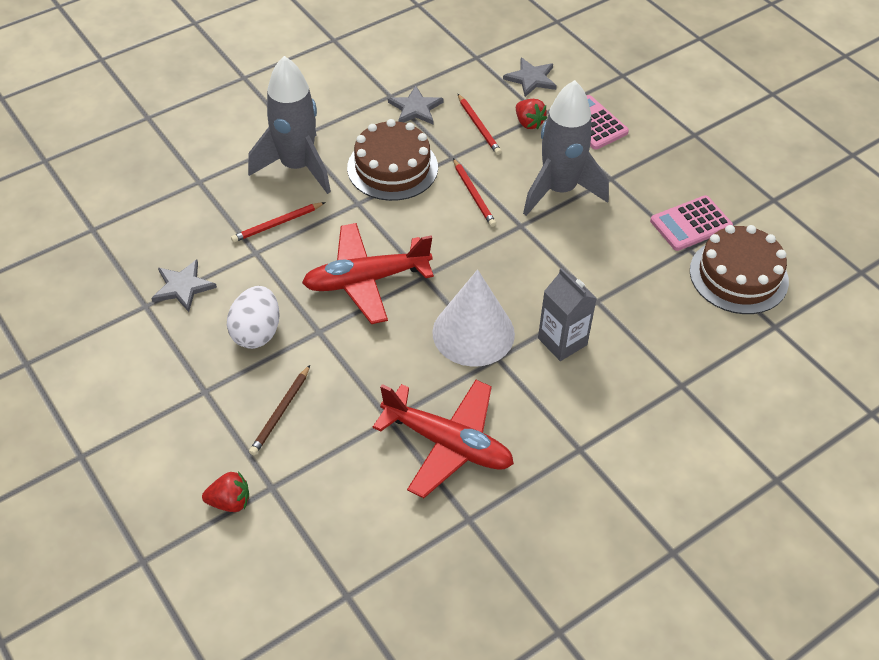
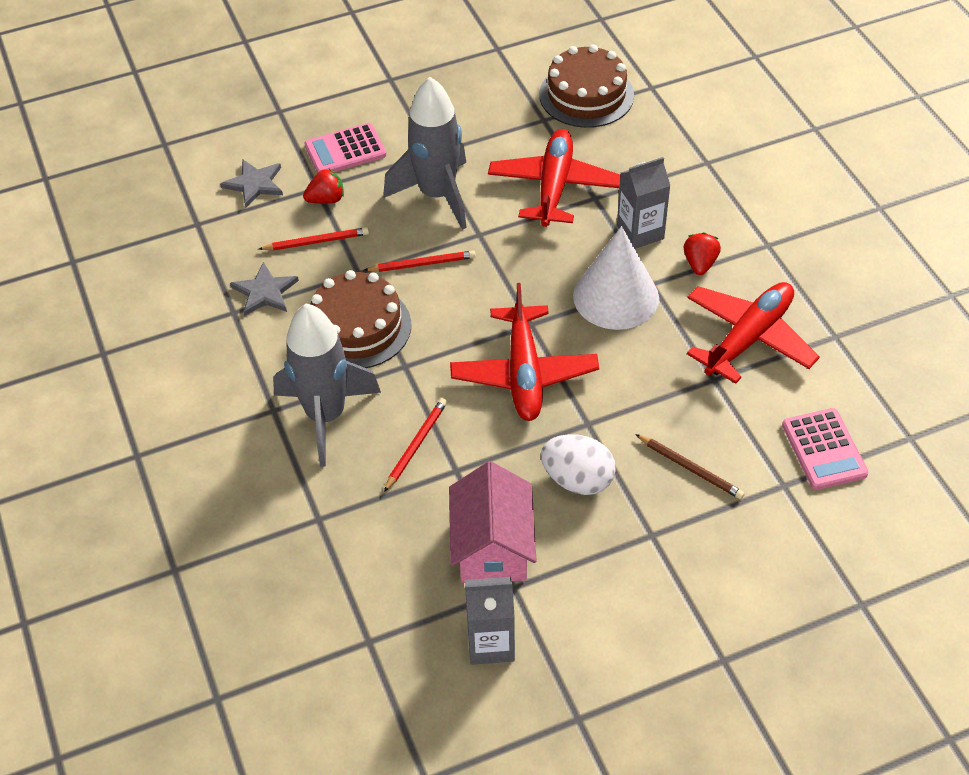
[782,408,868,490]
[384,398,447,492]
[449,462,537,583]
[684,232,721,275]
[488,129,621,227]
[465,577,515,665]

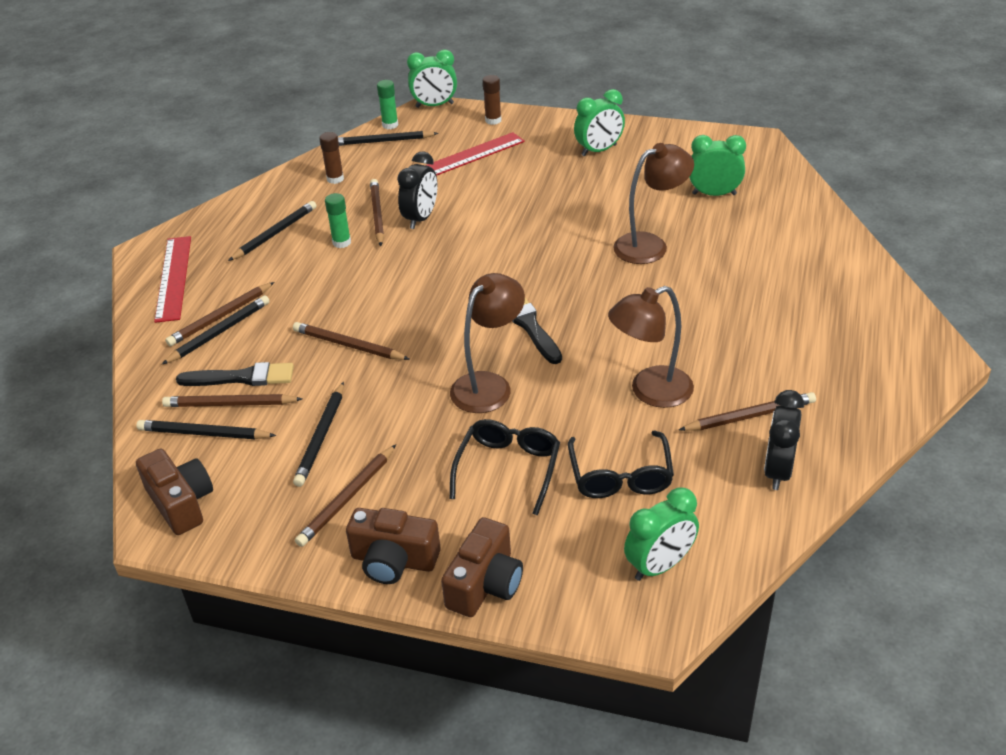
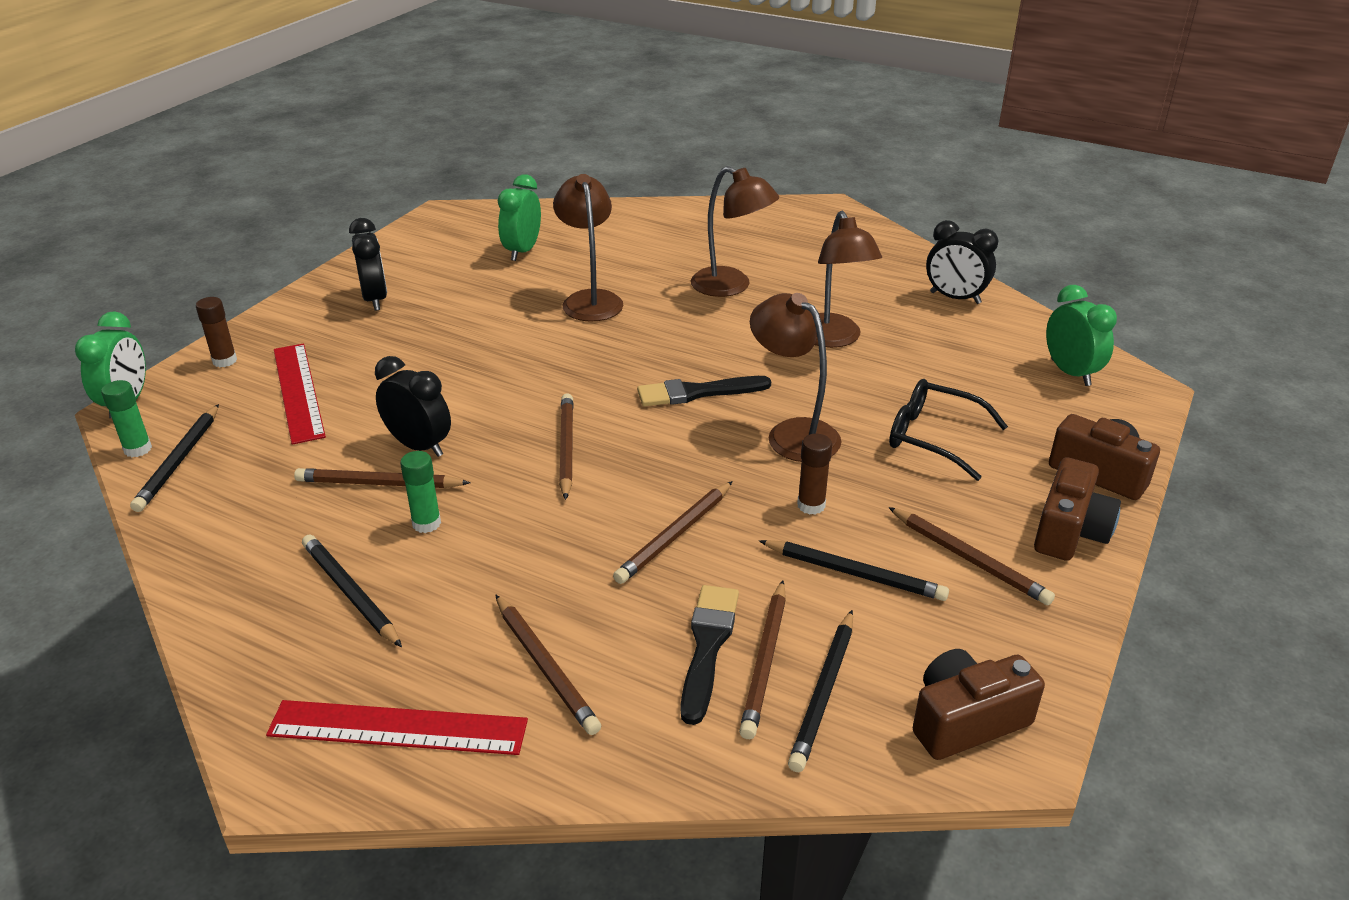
[349,218,387,311]
[797,434,832,515]
[162,295,270,364] (first image)
[559,393,573,500]
[568,431,674,498] (first image)
[691,166,779,297]

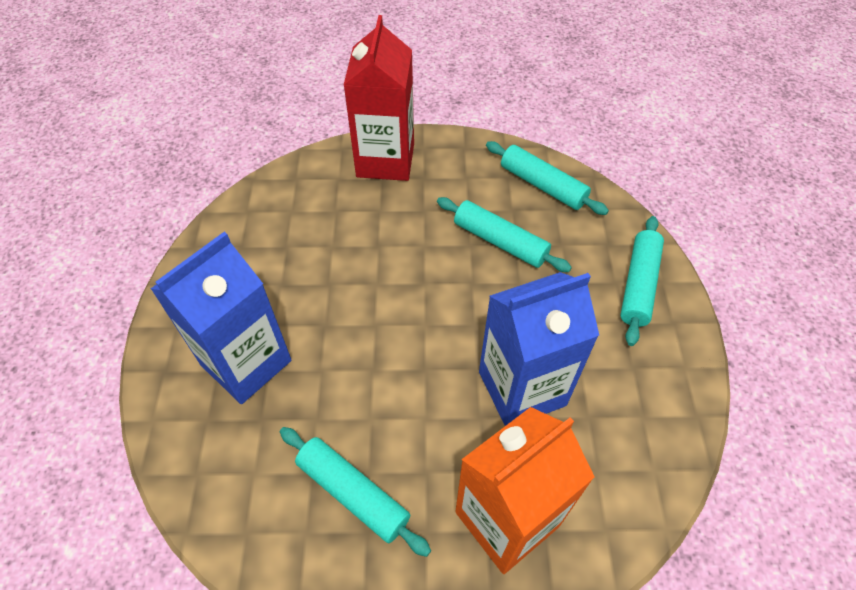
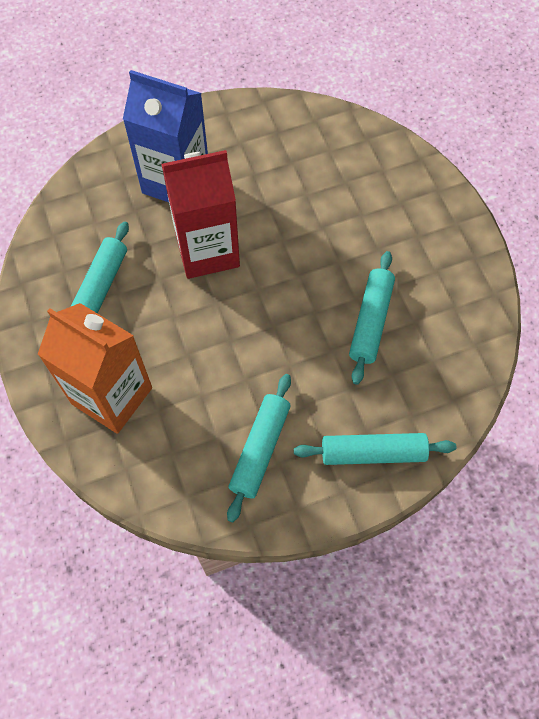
[161,150,240,279]
[227,374,291,522]
[479,272,599,426] (first image)

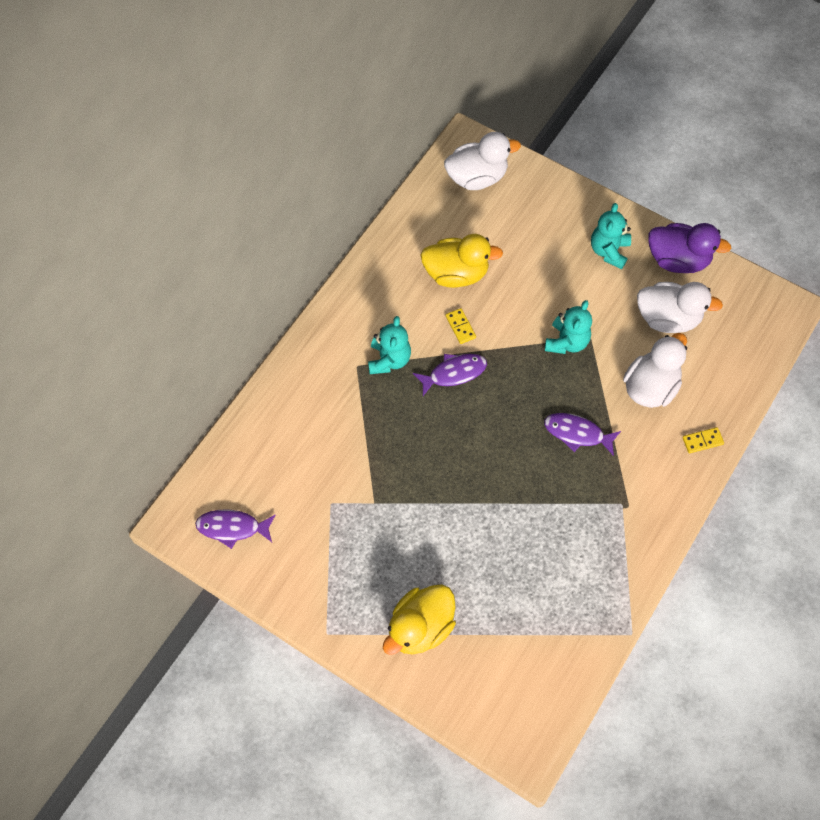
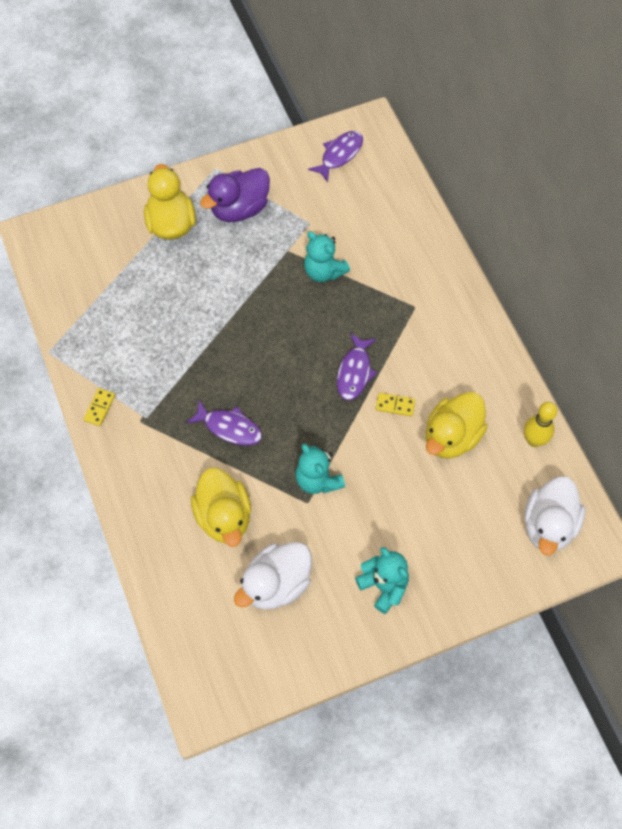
[200,168,270,222]
[304,231,350,282]
[191,468,251,547]
[186,400,262,446]
[83,388,115,426]
[524,402,557,447]

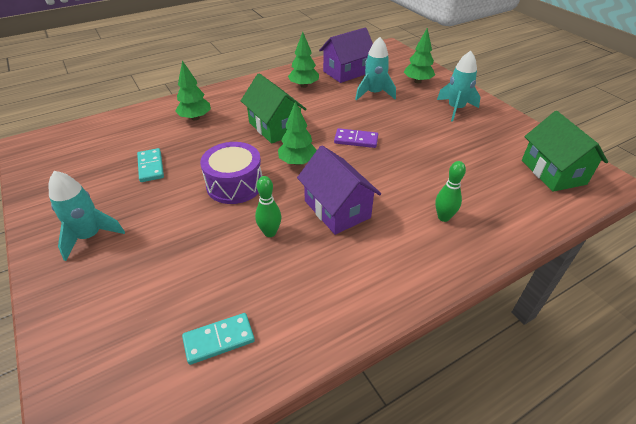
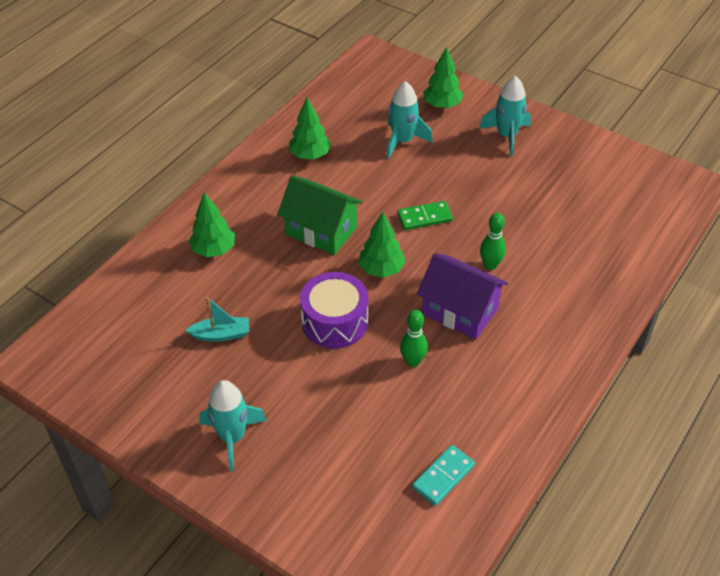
[319,27,373,83] (first image)
[522,111,608,192] (first image)
[397,201,453,230]
[185,297,249,342]
[480,213,506,270]

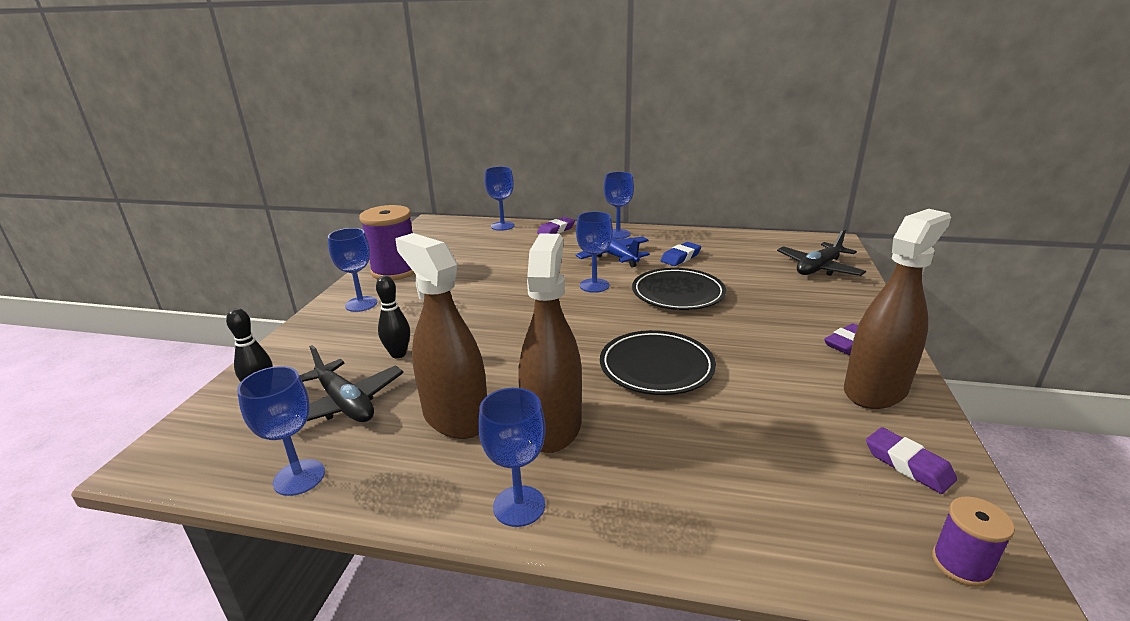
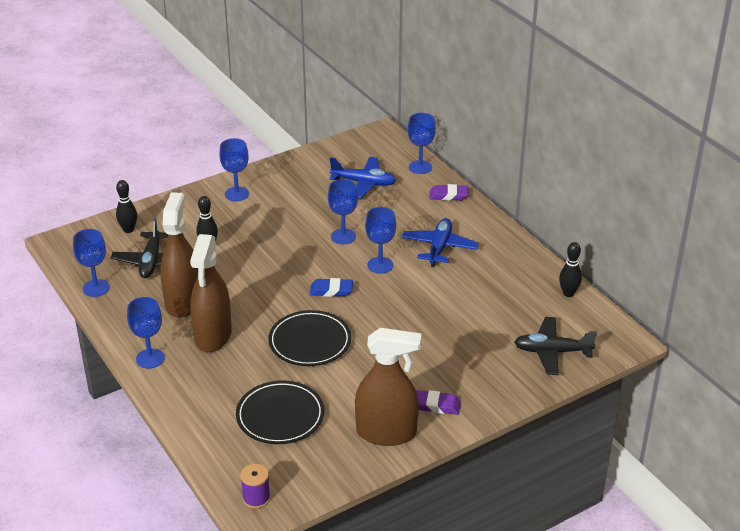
[328,179,358,244]
[359,205,415,280] (first image)
[190,234,232,352]
[310,278,353,297]
[236,380,324,444]
[866,427,957,494] (first image)
[329,157,396,198]
[559,242,582,297]

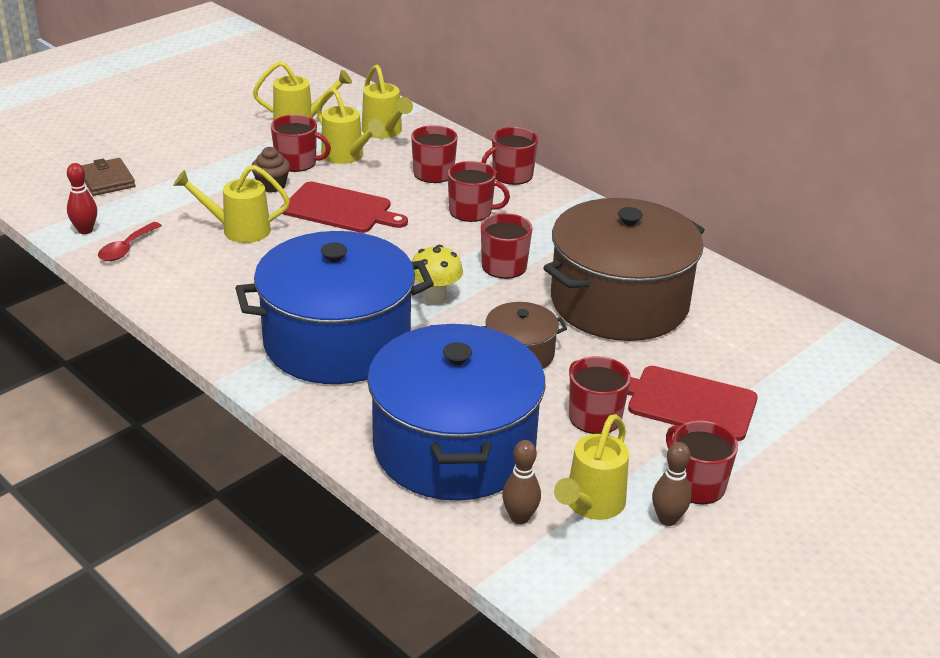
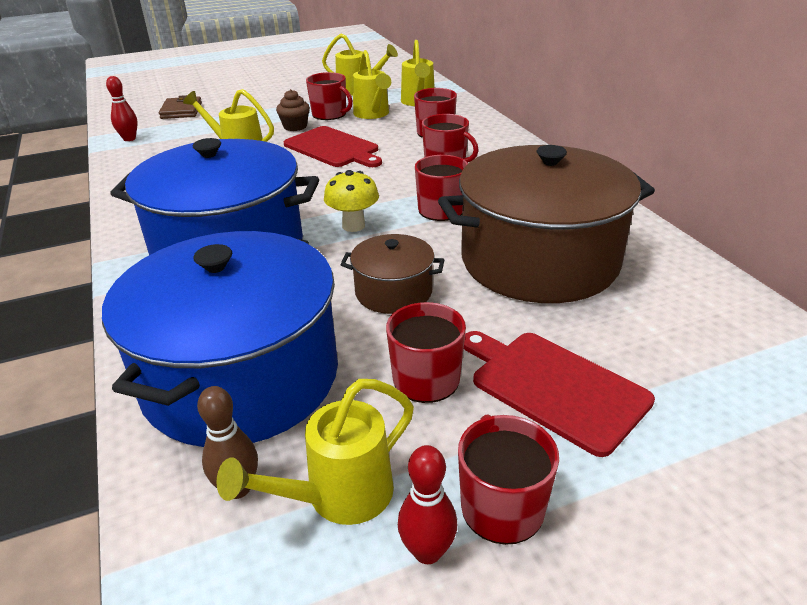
[481,127,538,185] (first image)
[98,222,162,261] (first image)
[398,445,457,564]

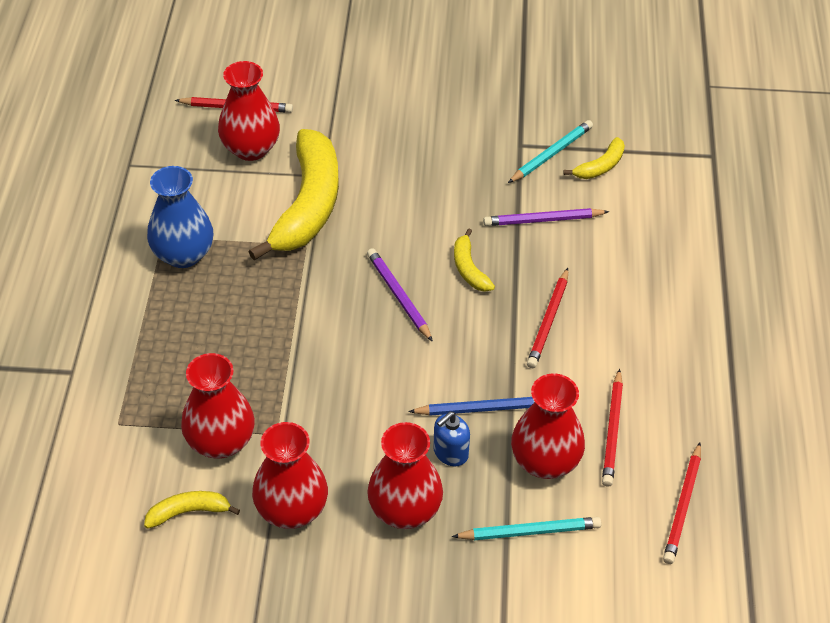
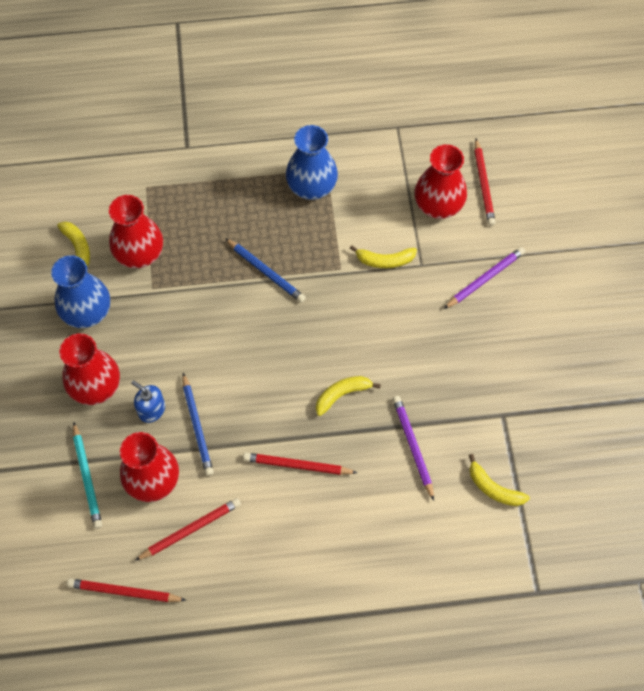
[508,120,593,183] (first image)
[350,245,417,268]
[444,247,525,309]
[135,498,241,561]
[51,255,110,328]
[225,238,306,303]

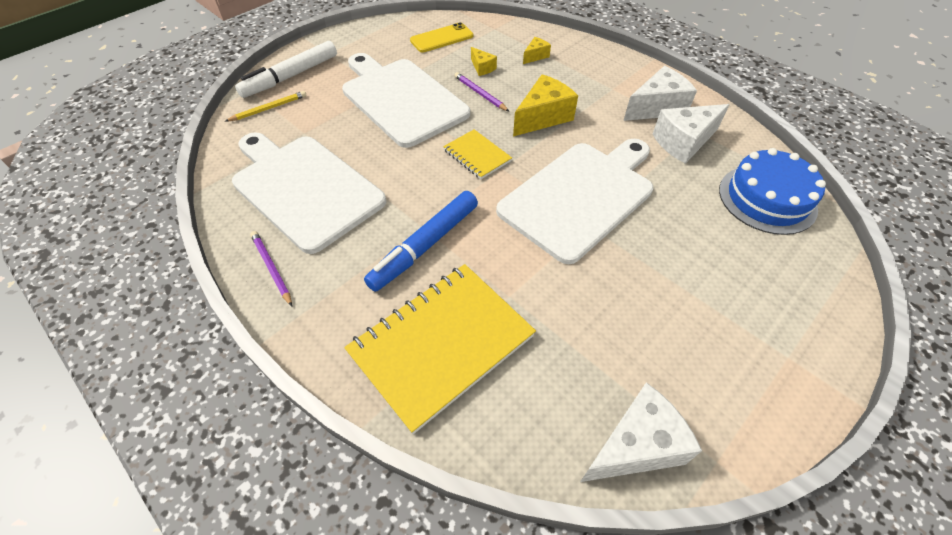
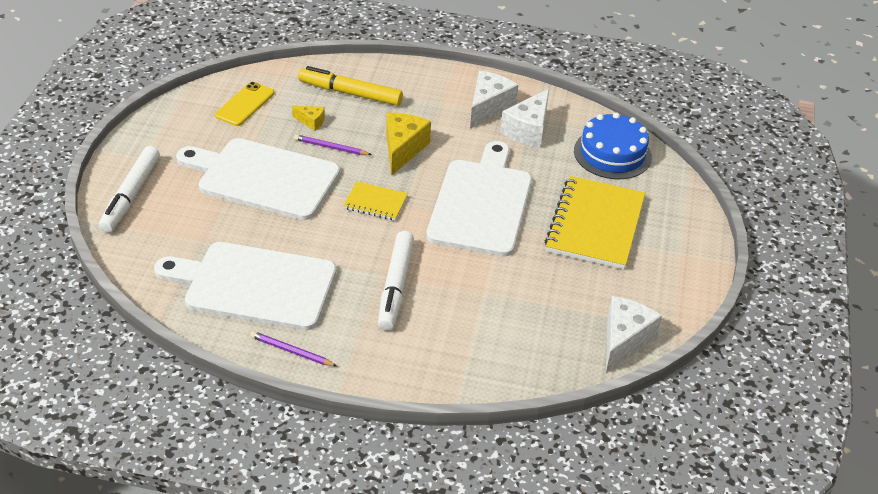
[298,66,403,106]
[225,91,307,122] (first image)
[378,231,414,331]
[545,176,645,270]

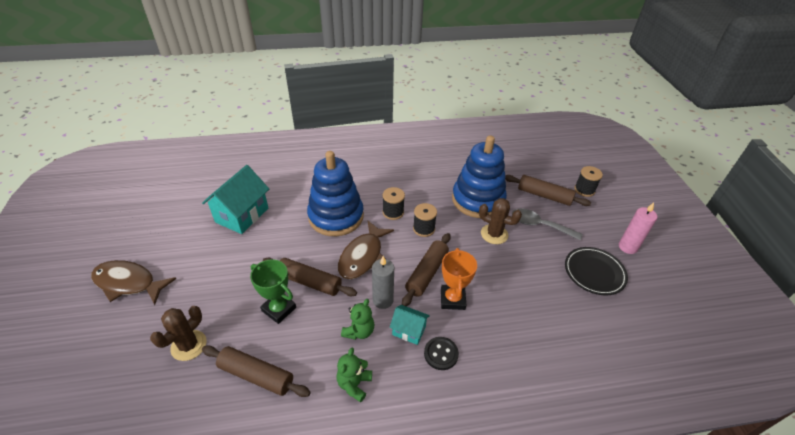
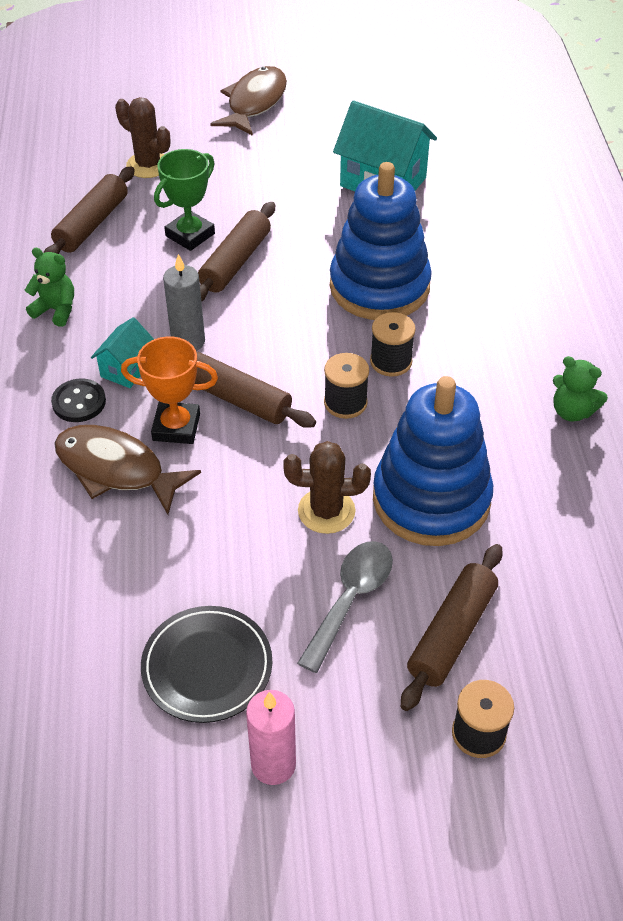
[283,441,371,534]
[54,425,201,515]
[553,356,608,422]

